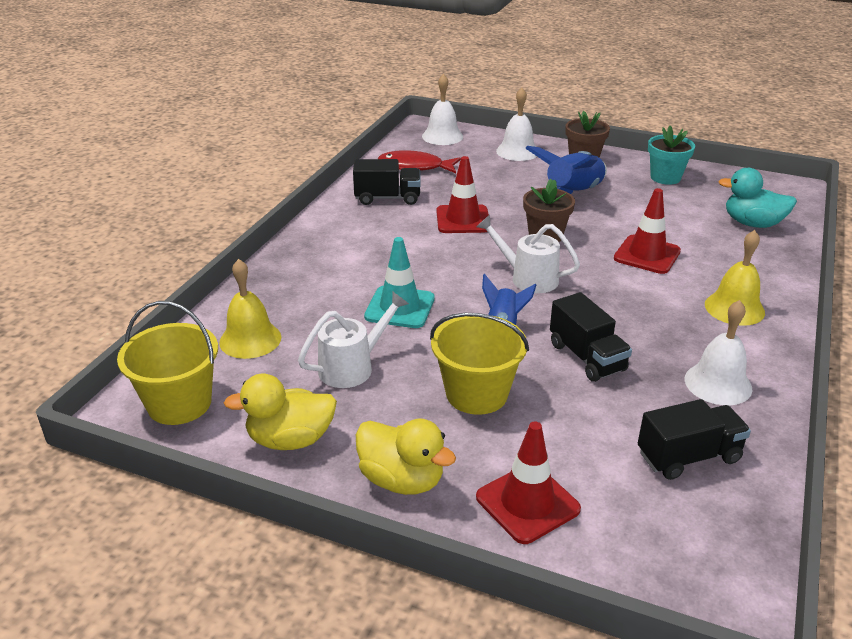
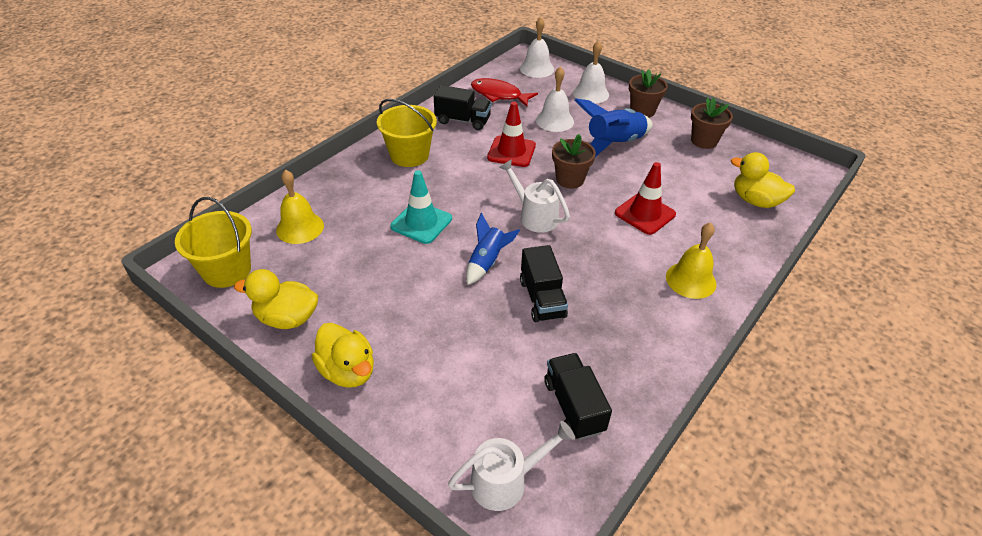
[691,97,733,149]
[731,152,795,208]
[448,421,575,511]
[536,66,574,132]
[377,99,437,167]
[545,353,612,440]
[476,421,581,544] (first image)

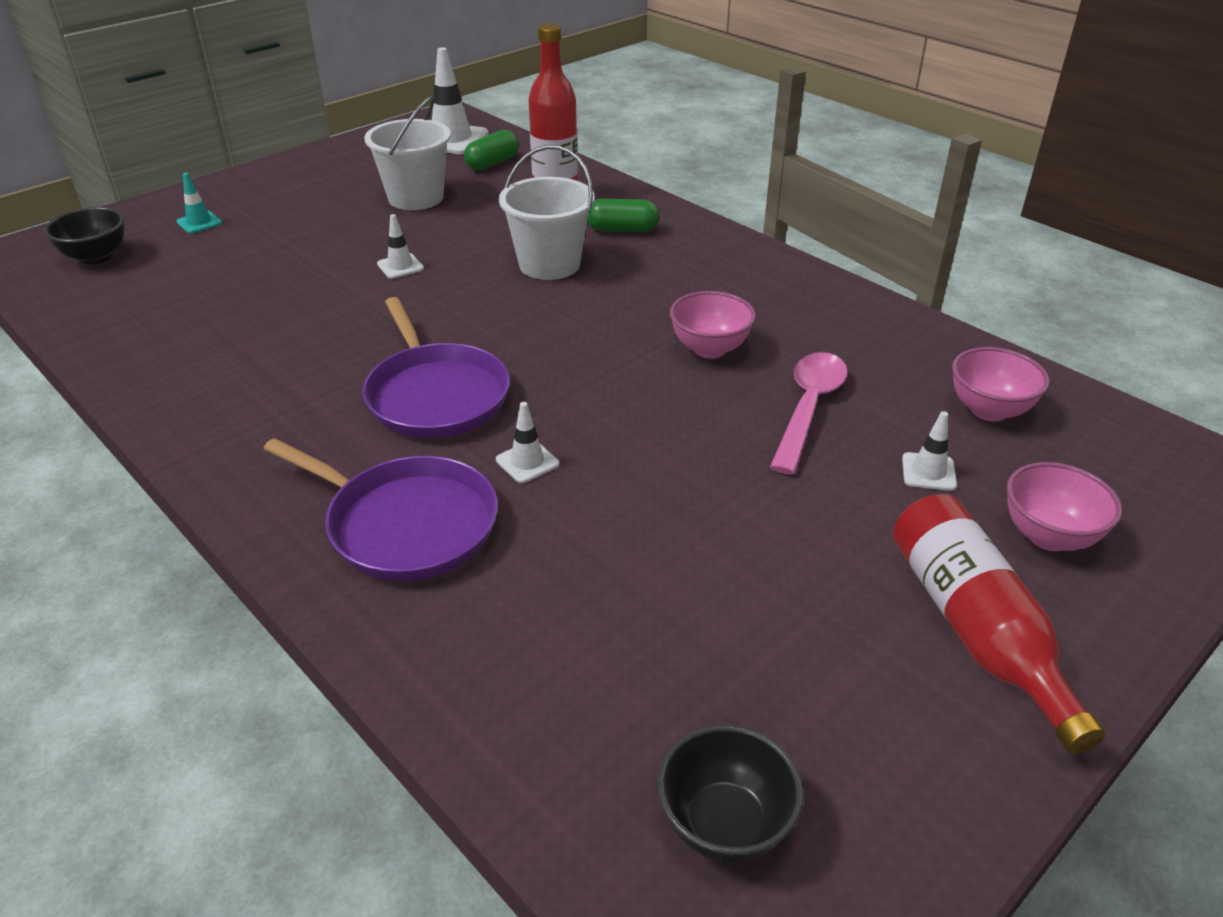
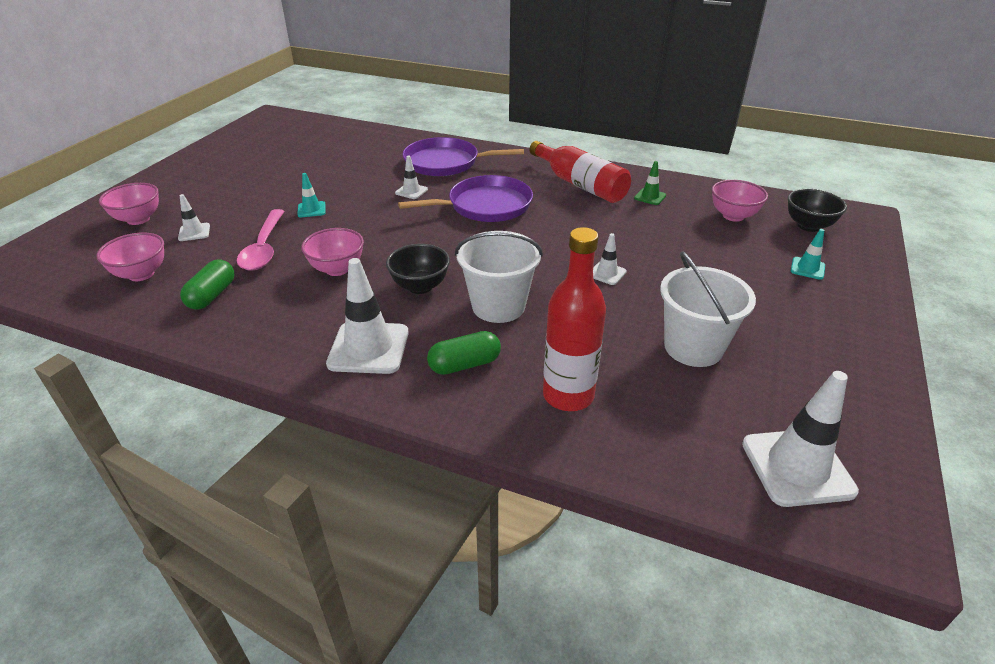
[180,259,235,310]
[398,175,533,222]
[529,141,631,203]
[386,244,450,294]
[634,161,666,205]
[297,173,326,217]
[712,180,768,222]
[326,258,409,374]

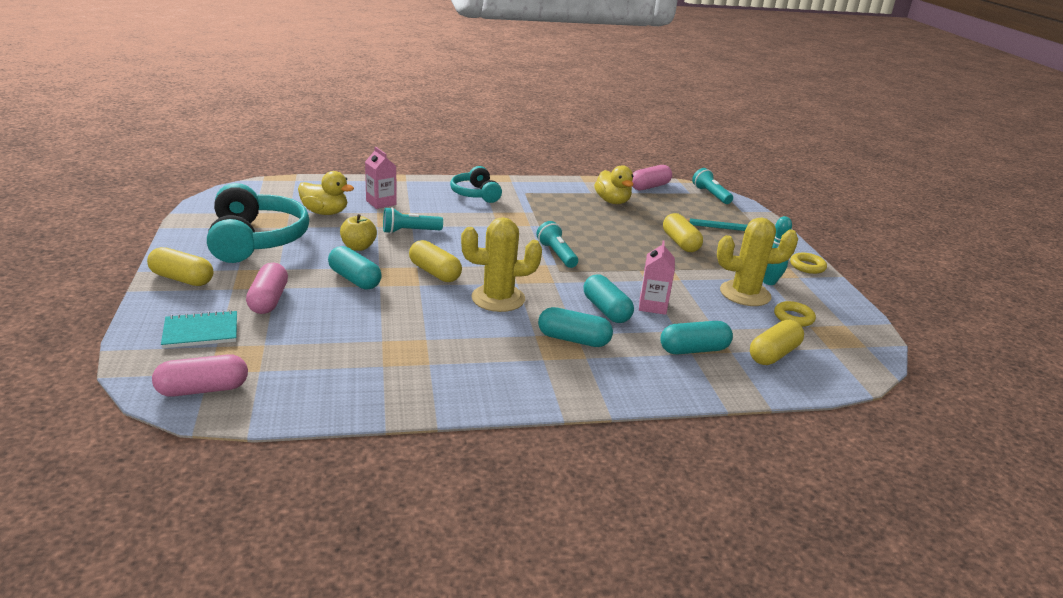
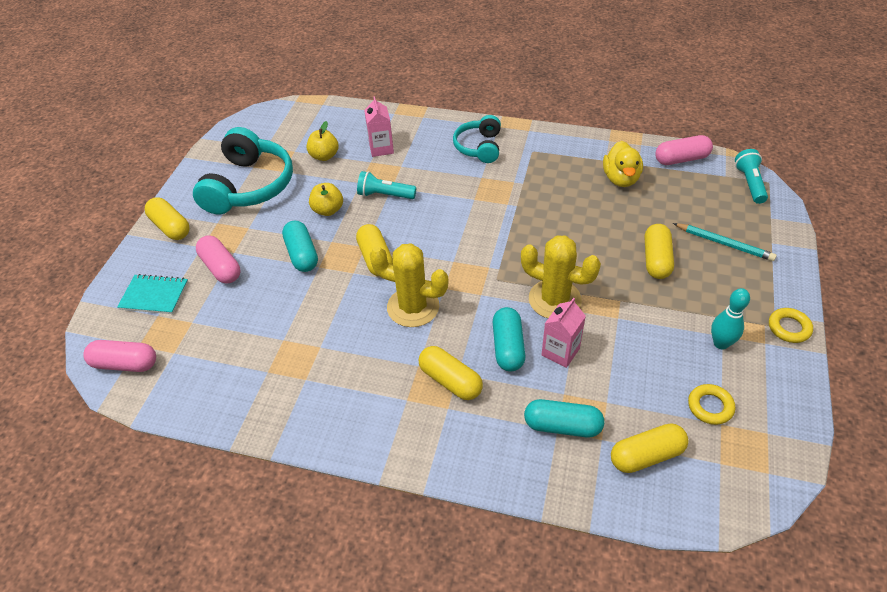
[307,121,339,161]
[521,235,601,318]
[536,221,578,268] (first image)
[196,235,240,284]
[419,346,483,400]

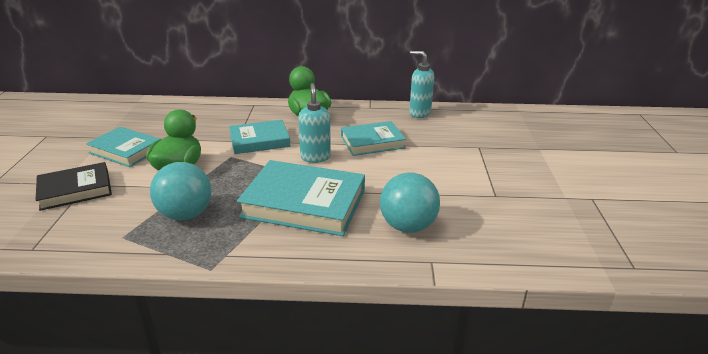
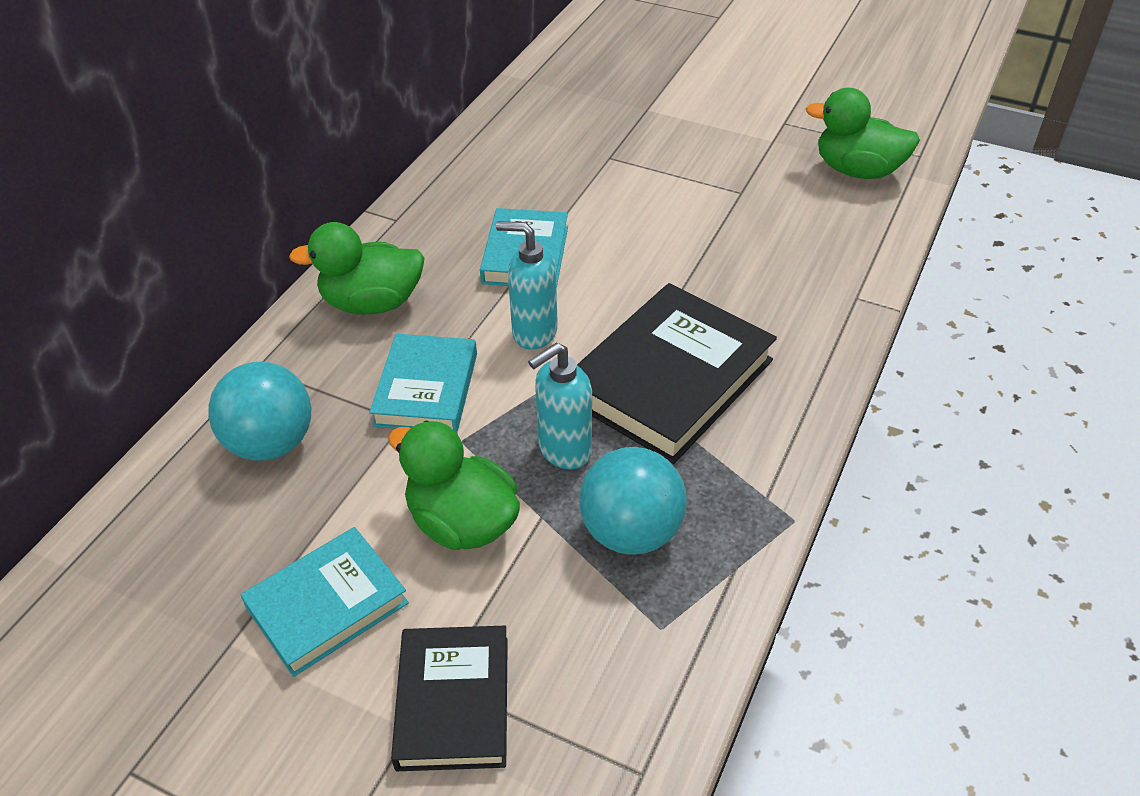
[528,343,592,469]
[577,283,777,464]
[208,362,311,461]
[806,88,920,179]

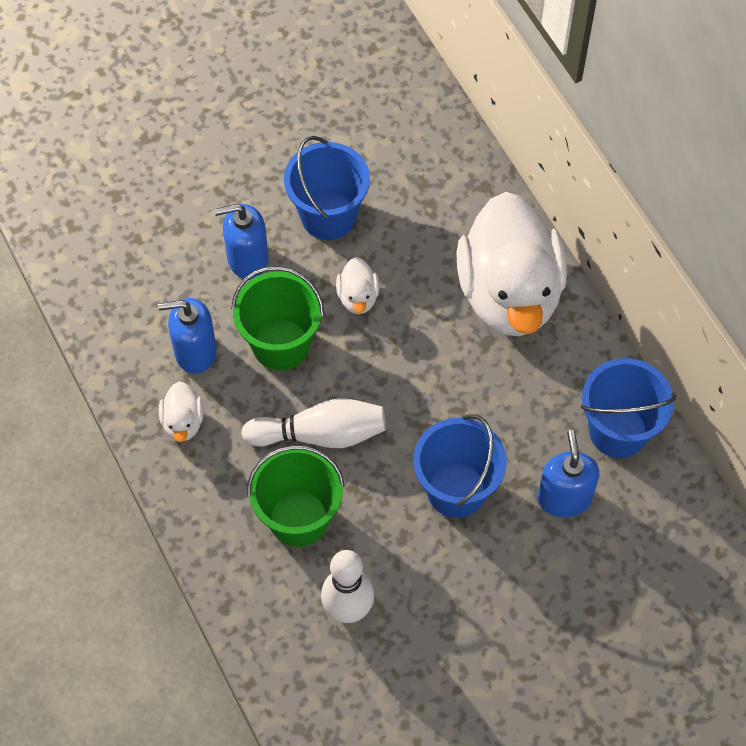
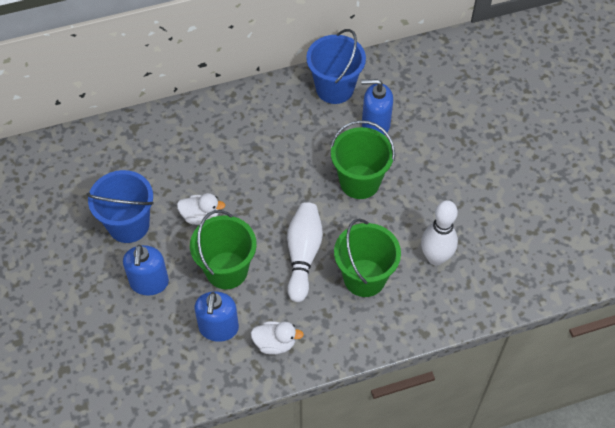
[456,192,567,336] (first image)
[330,120,395,199]

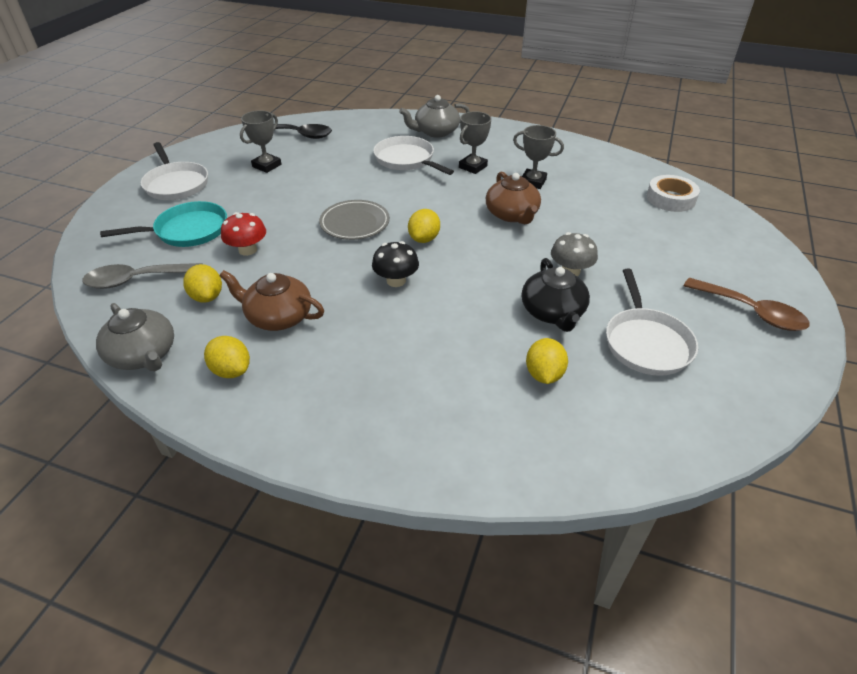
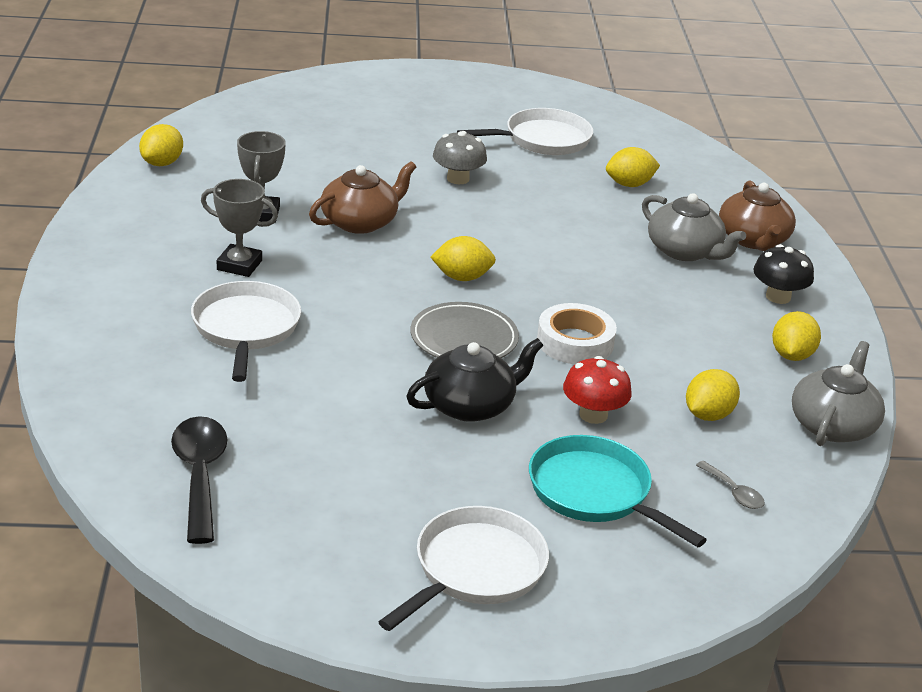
[642,193,746,261]
[240,110,282,173] (first image)
[191,281,301,382]
[537,303,617,364]
[753,244,814,304]
[406,338,544,422]
[696,461,765,509]
[719,181,796,251]
[684,278,810,331] (first image)
[139,124,183,166]

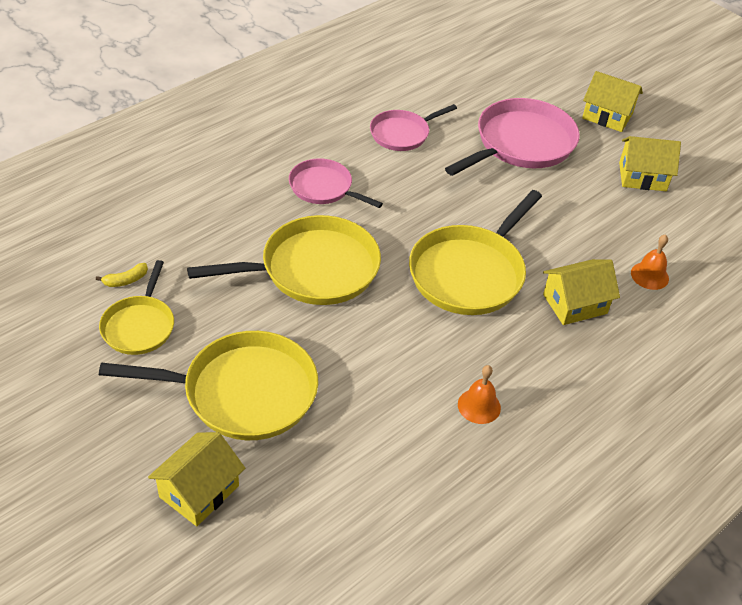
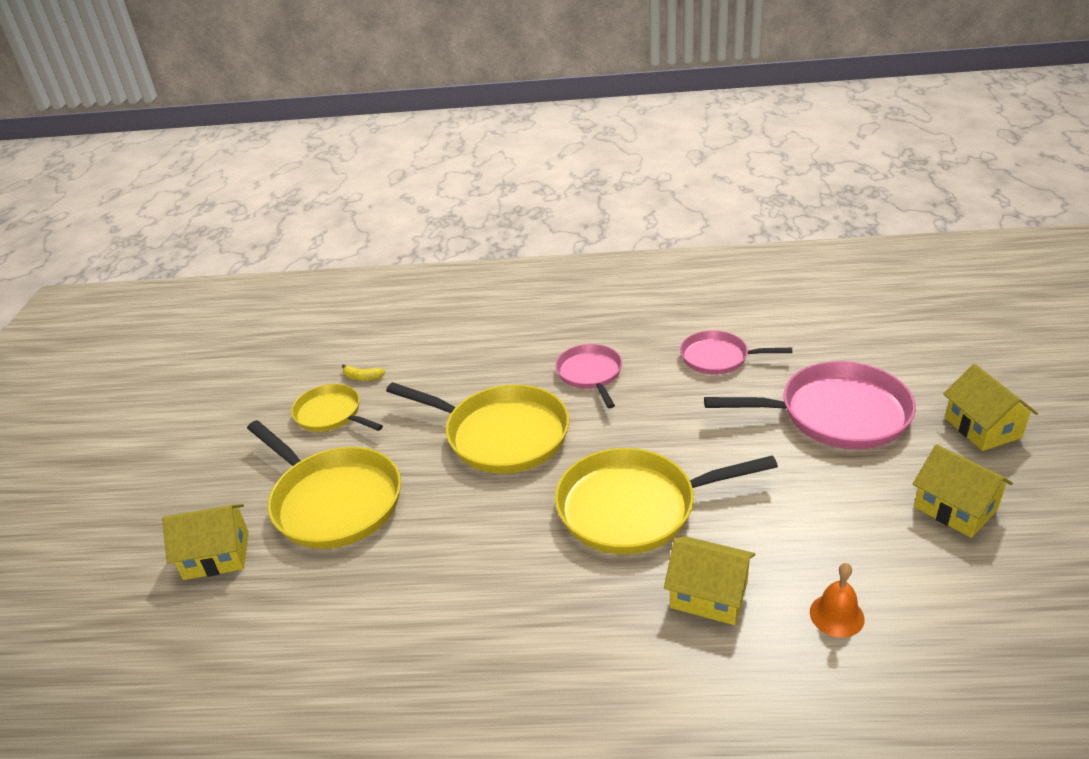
[291,384,383,432]
[458,365,501,424] (first image)

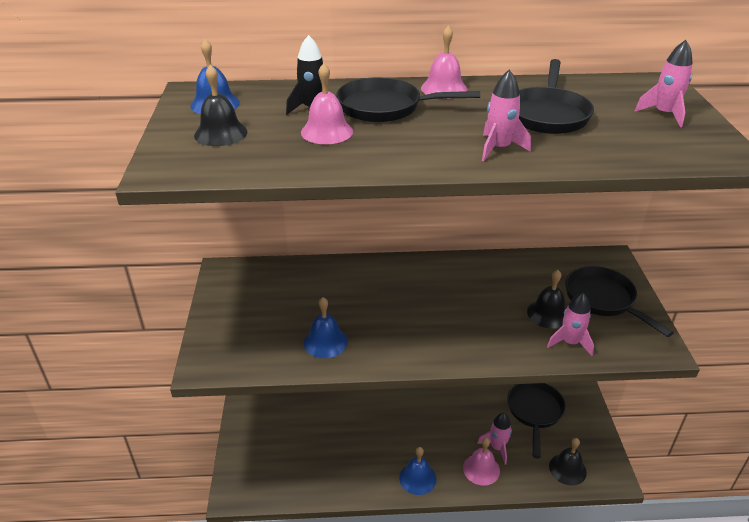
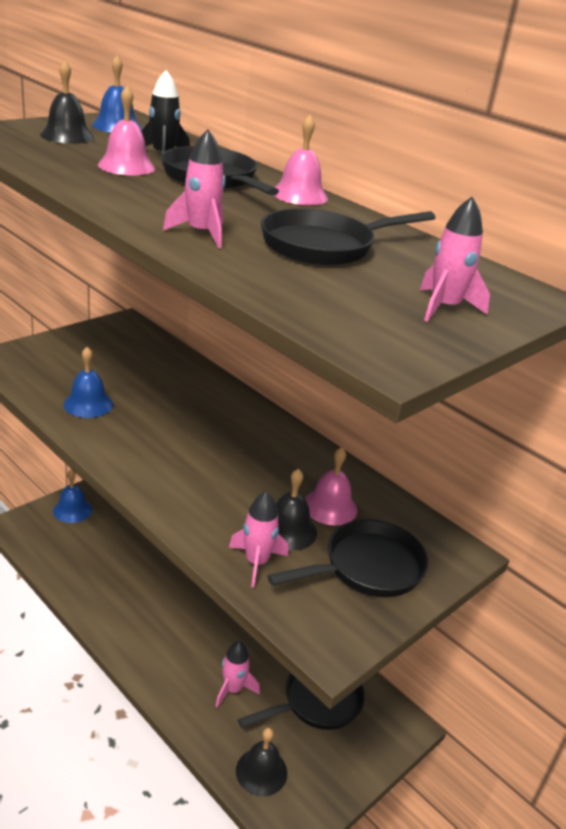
[267,519,429,597]
[305,447,357,525]
[53,470,92,523]

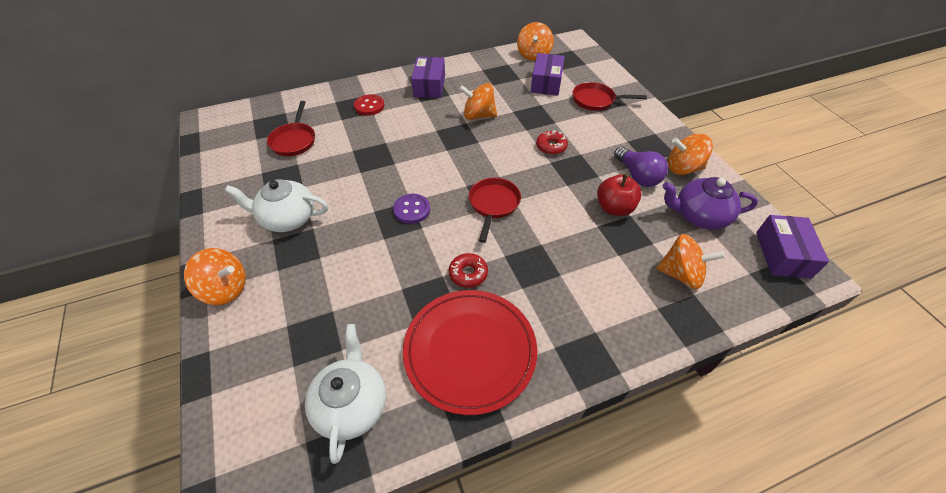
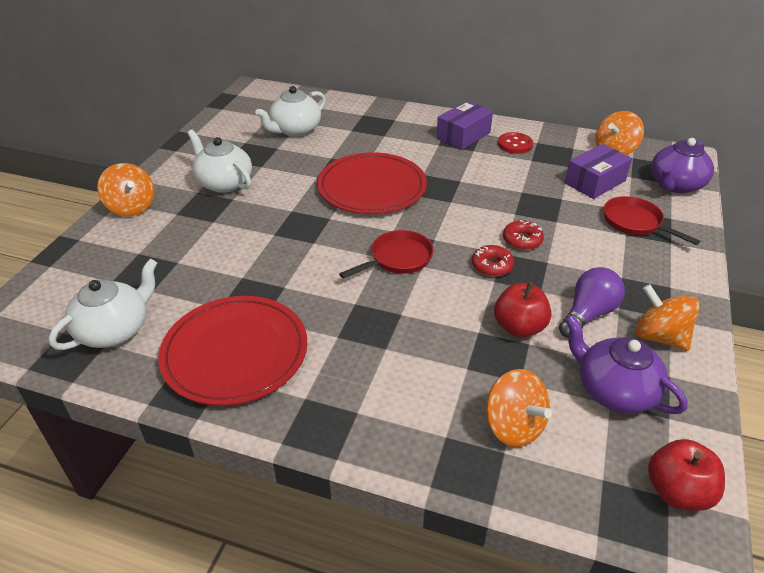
[459,83,497,120] (first image)
[498,132,533,154]
[255,86,326,137]
[559,267,625,338]
[393,194,430,224] (first image)
[648,439,725,511]
[472,245,514,277]
[651,138,714,193]
[317,152,427,214]

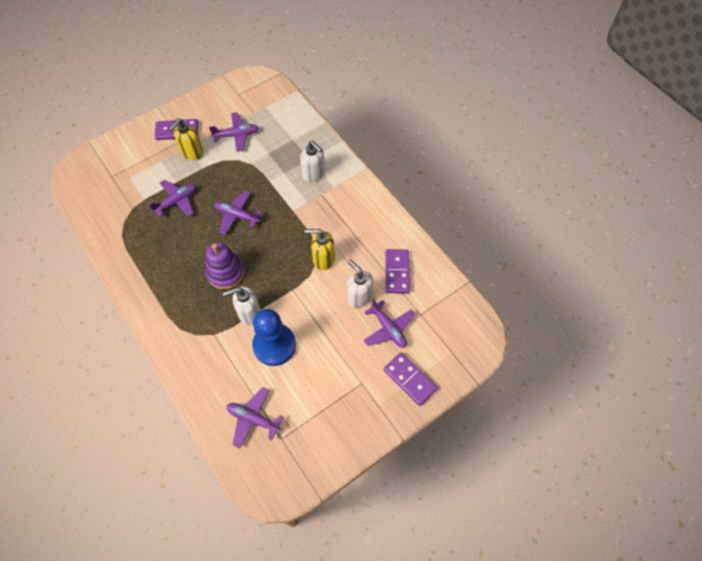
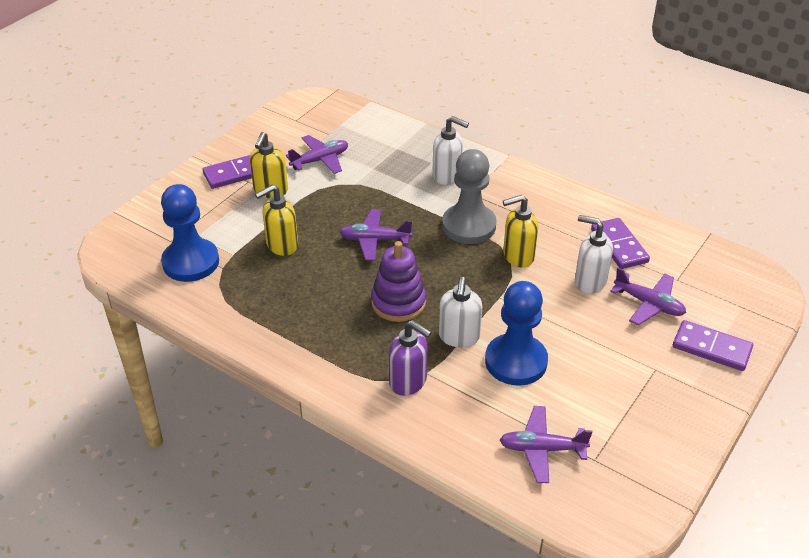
[255,185,298,256]
[439,277,482,347]
[442,149,497,244]
[161,184,219,282]
[389,320,432,396]

